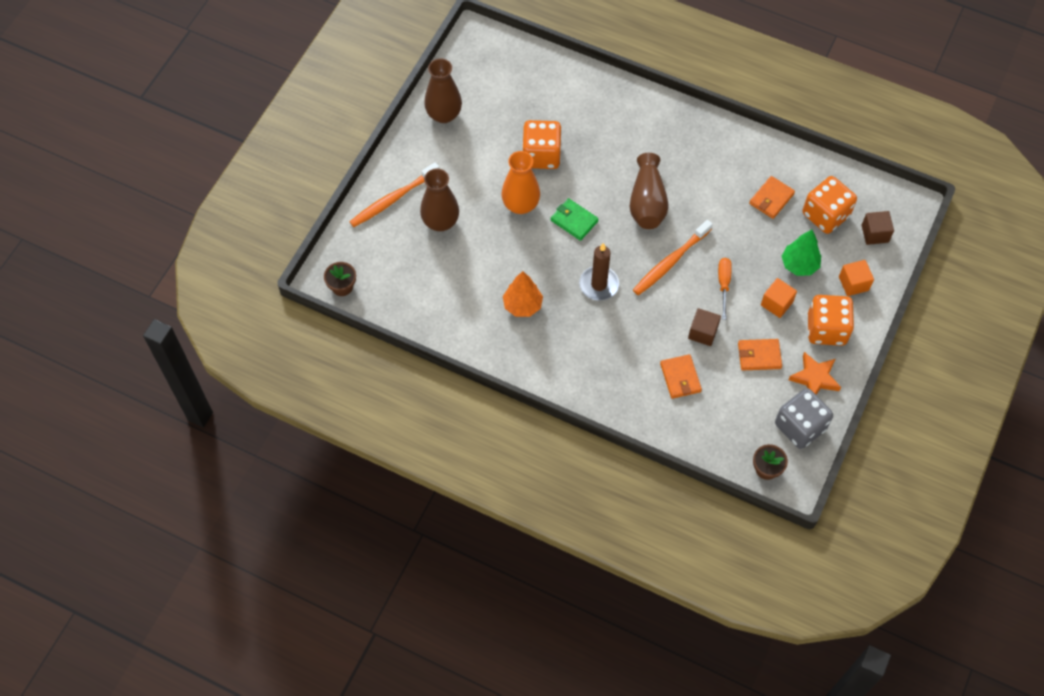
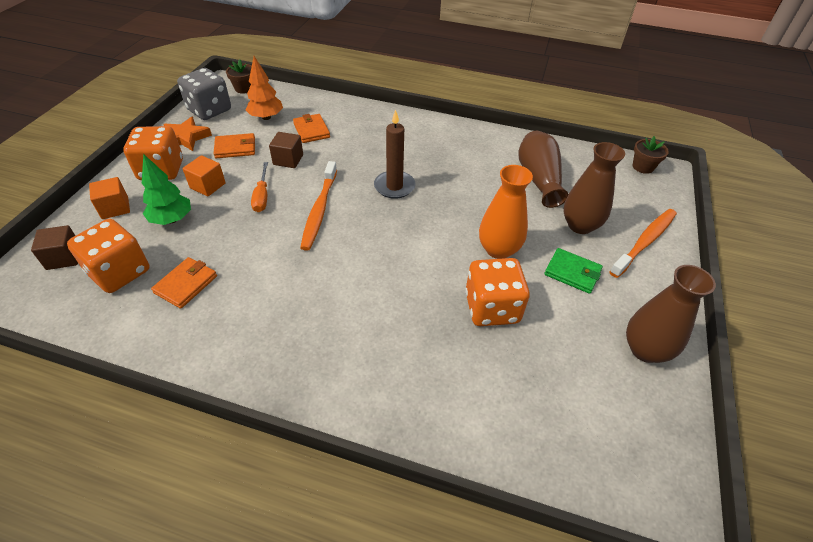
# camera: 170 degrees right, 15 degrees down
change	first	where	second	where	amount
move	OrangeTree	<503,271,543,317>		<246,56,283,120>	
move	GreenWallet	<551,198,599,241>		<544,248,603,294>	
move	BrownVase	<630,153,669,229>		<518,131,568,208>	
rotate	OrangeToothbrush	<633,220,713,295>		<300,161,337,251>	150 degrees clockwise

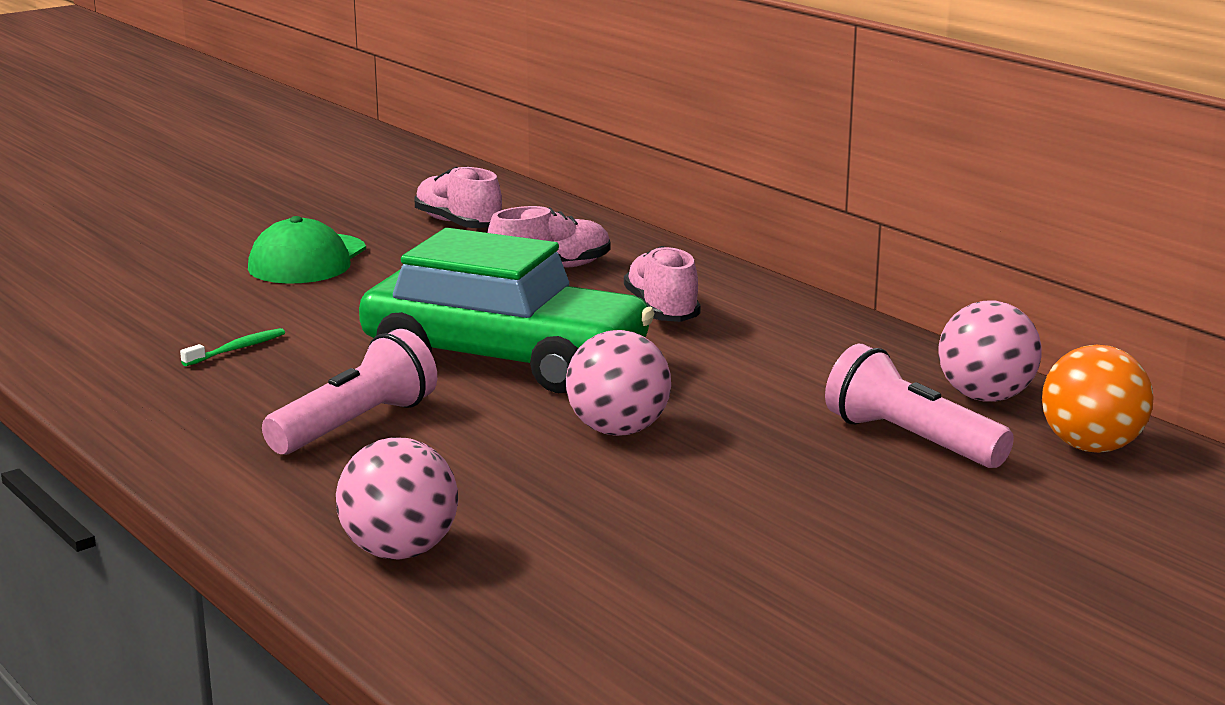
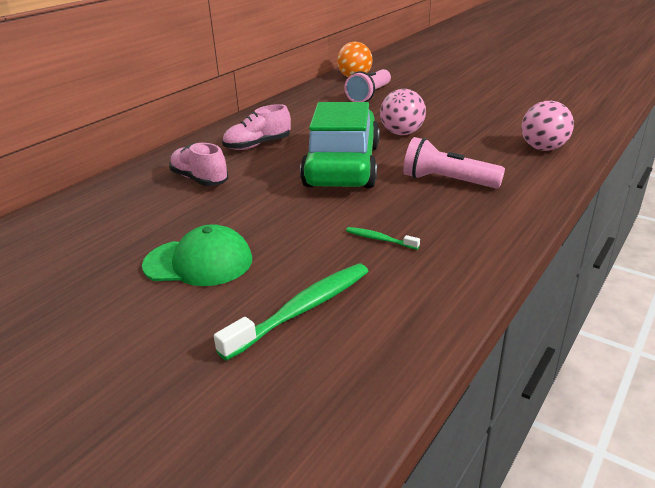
# camera: 105 degrees left, 10 degrees up
change	first	where	second	where	amount
delete	PinkShoe	<415,167,502,228>			
delete	PinkBall	<939,301,1041,402>			
insert			GreenToothbrush	<214,263,368,361>	

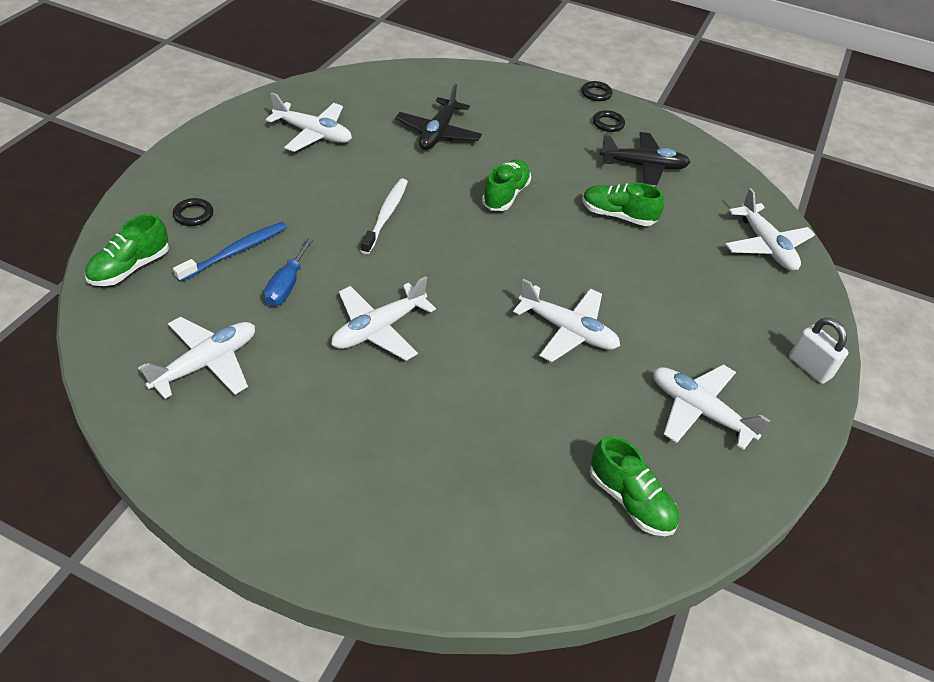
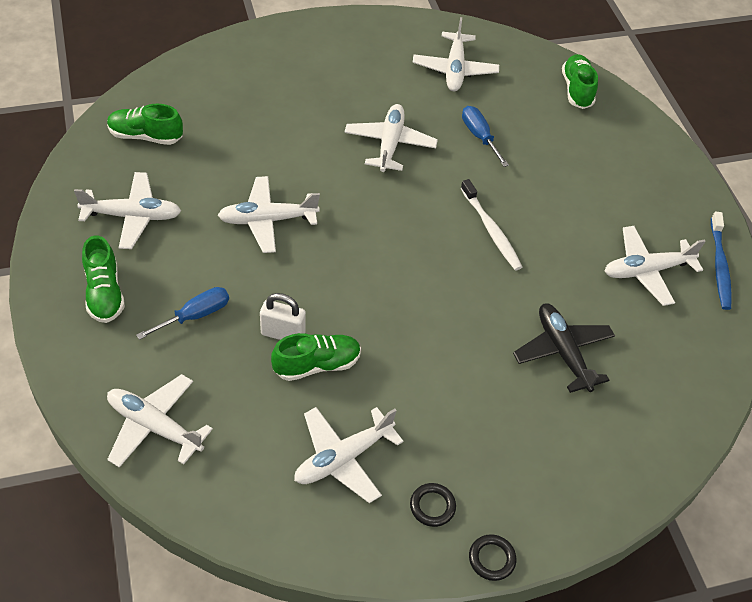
# camera: 140 degrees right, 5 degrees up
change	first	where	second	where	amount
delete	BlackRing	<173,198,213,226>			
move	BlueToothbrush	<173,222,287,282>		<711,212,732,310>	
move	GreenShoe	<482,159,531,211>		<82,236,125,323>	
recolor	BlackPlane	<599,132,691,187>	WhitePlane	<294,407,404,503>	
move	WhitePadlock	<789,317,849,384>		<260,293,306,340>	
insert			BlueScrewdriver	<136,287,229,340>	

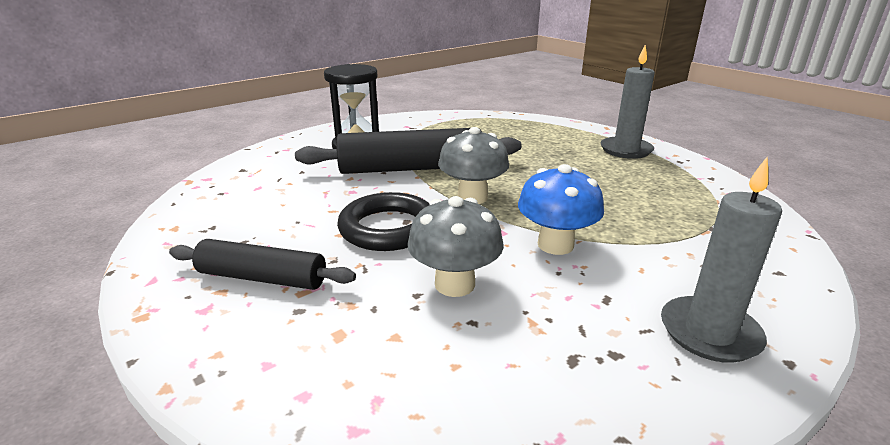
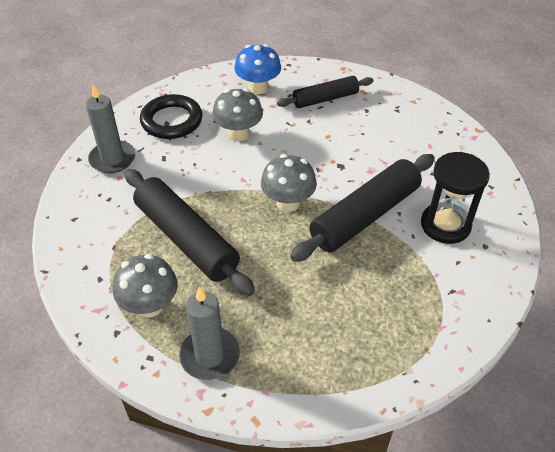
# camera: 145 degrees right, 20 degrees up
change	first	where	second	where	amount
move	BlackRing	<337,192,430,251>		<140,94,202,139>	
move	BlueMushroom	<518,164,604,255>		<234,44,281,94>	
insert			GreyMushroom	<113,254,178,317>	
insert			BlackRollingPin	<124,169,255,296>	

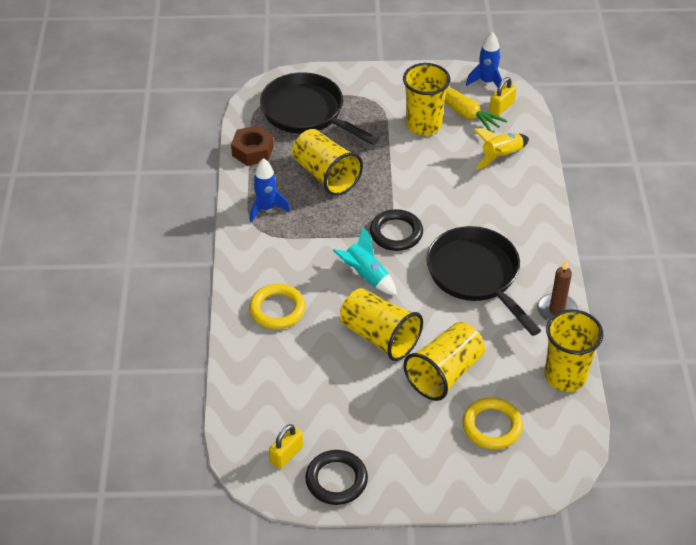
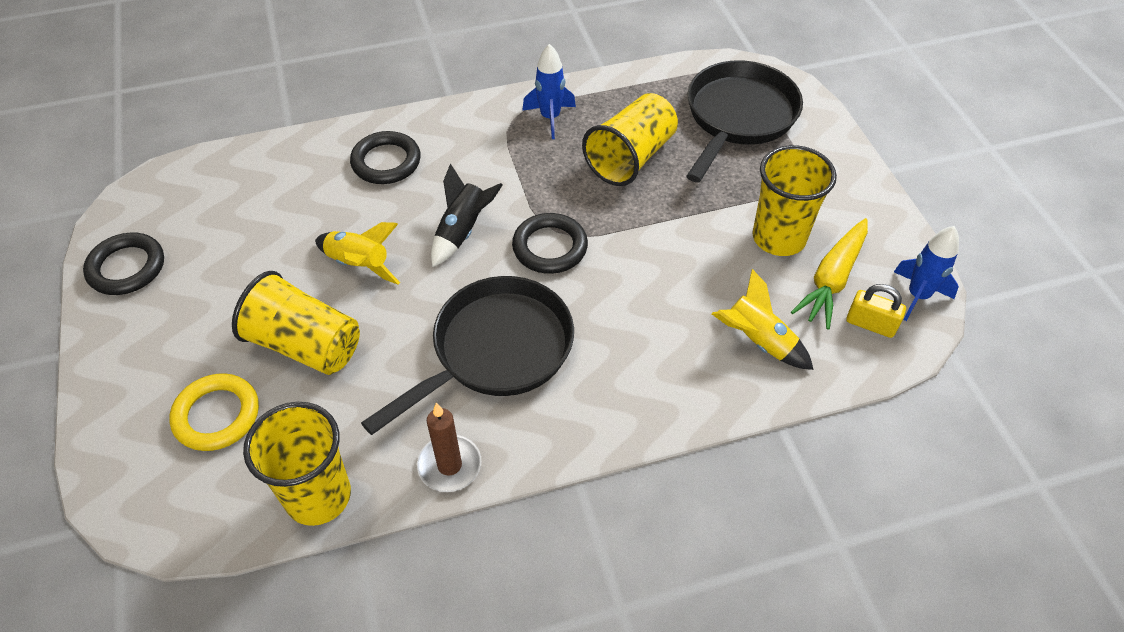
# camera: 75 degrees right, 5 degrees up
change	first	where	second	where	amount
delete	BrownNut	<231,125,274,166>			
recolor	YellowRing	<249,284,305,329>	BlackRing	<350,131,421,184>	
delete	YellowPadlock	<269,424,303,469>			
recolor	TurquoiseRocket	<333,227,397,295>	BlackRocket	<431,164,503,267>	
replace	YellowCup	<340,288,423,361>	YellowRocket	<315,222,400,285>	

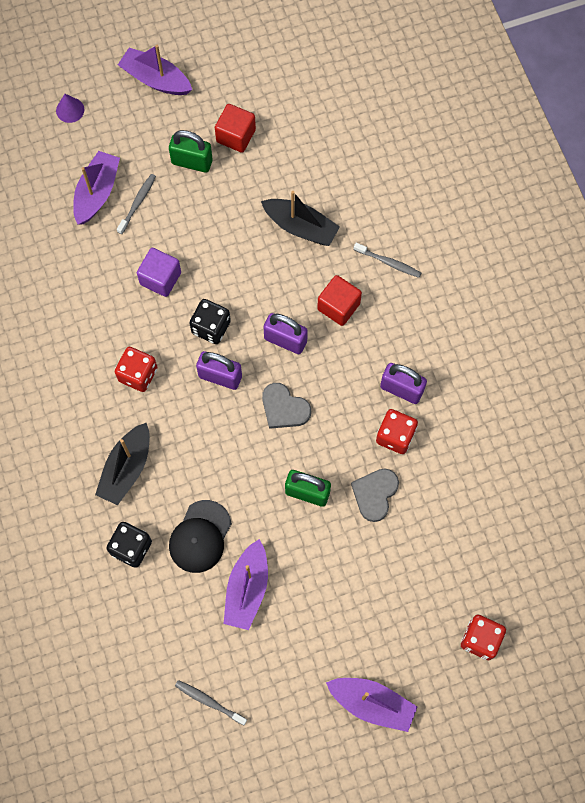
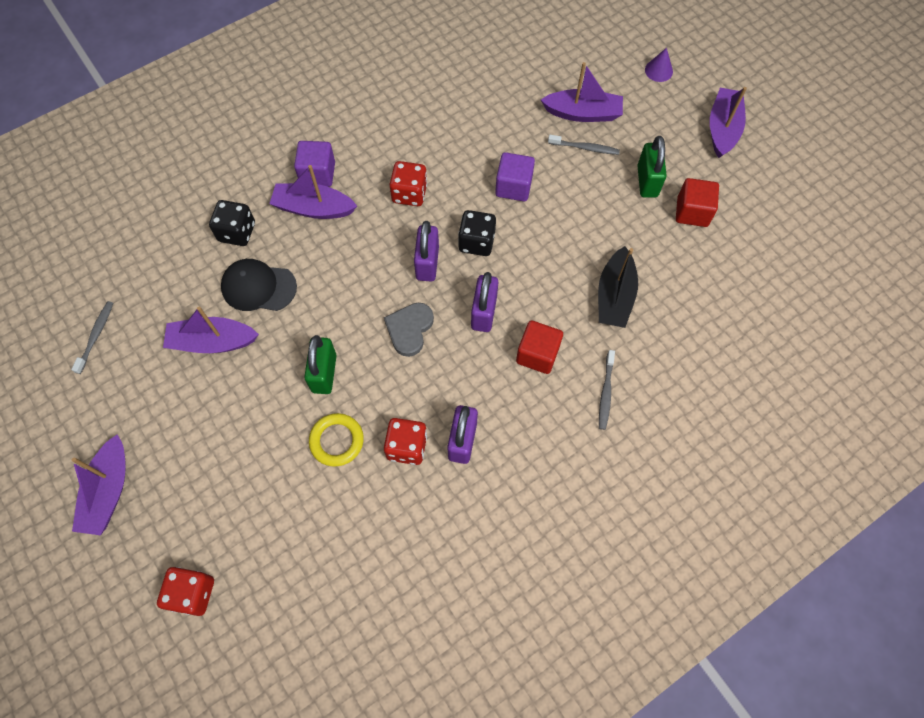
# camera: 75 degrees right, 5 degrees down
change	first	where	second	where	amount
recolor	BlackBoat	<95,423,150,505>	PurpleBoat	<269,165,357,219>	
replace	GreyHeart	<351,468,399,522>	YellowRing	<309,413,364,467>	
insert			PurpleCube	<294,141,335,187>	

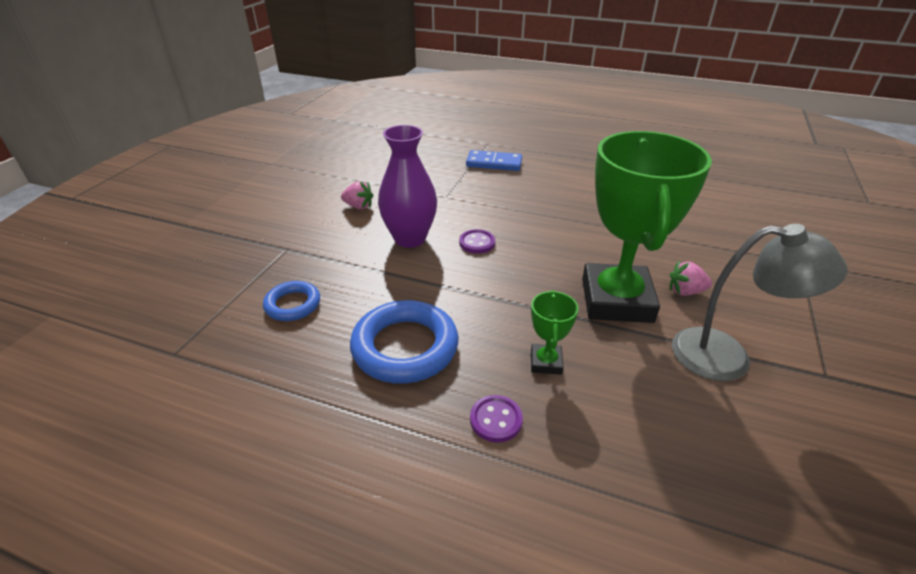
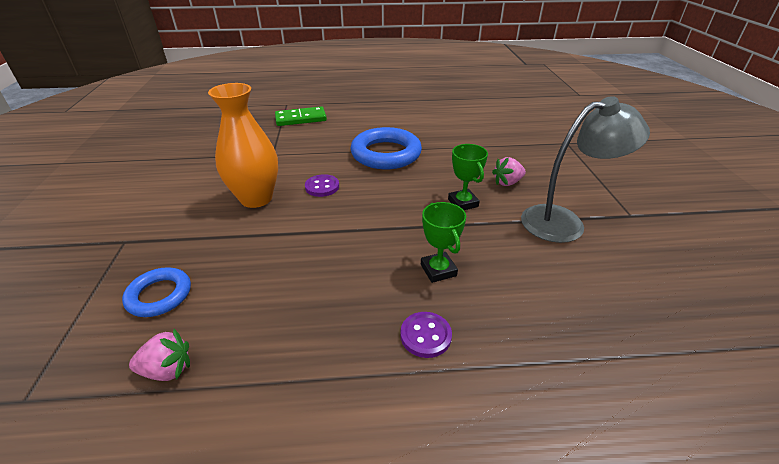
# camera: 25 degrees left, 0 degrees up
change	first	where	second	where	amount
move	PinkStrawberry	<341,181,373,209>		<129,329,190,381>	
move	BlueRing	<350,300,458,384>		<351,127,422,169>	
recolor	PurpleVase	<378,125,437,248>	OrangeVase	<208,83,278,208>	
recolor	BlueDomino	<466,150,522,171>	GreenDomino	<275,106,327,126>	
resize	GreenTrophy	<582,131,712,323>		<448,144,488,210>	x0.42

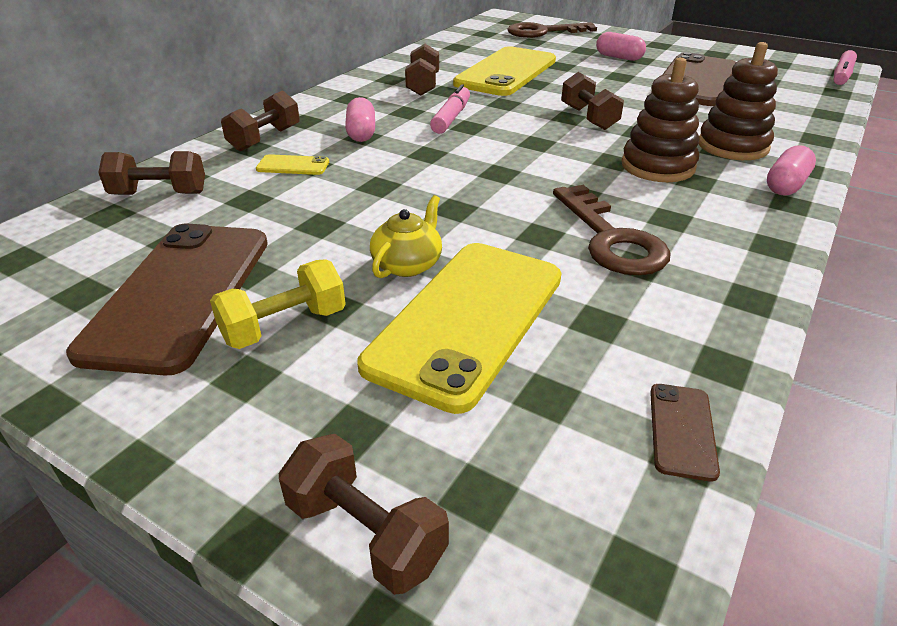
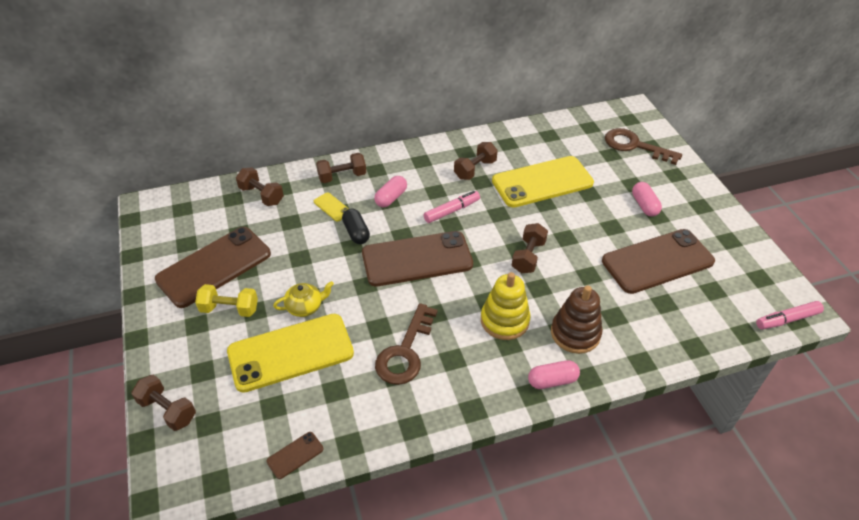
# camera: 40 degrees right, 10 degrees up
change	first	where	second	where	amount
rotate	BrownDumbbell	<279,434,449,595>		<131,375,196,431>	45 degrees counterclockwise
recolor	BrownStackingToy	<621,57,699,182>	YellowStackingToy	<481,272,531,340>	
insert			BlackCapsule	<342,208,370,244>	
insert			BrownPhone	<362,231,473,287>	

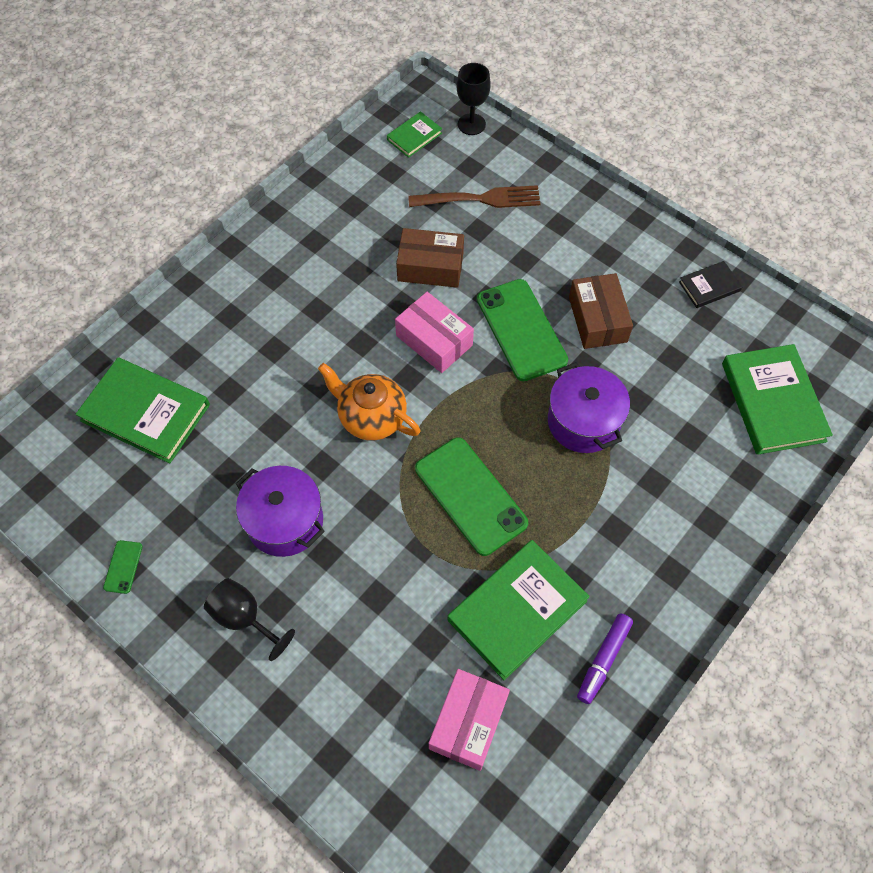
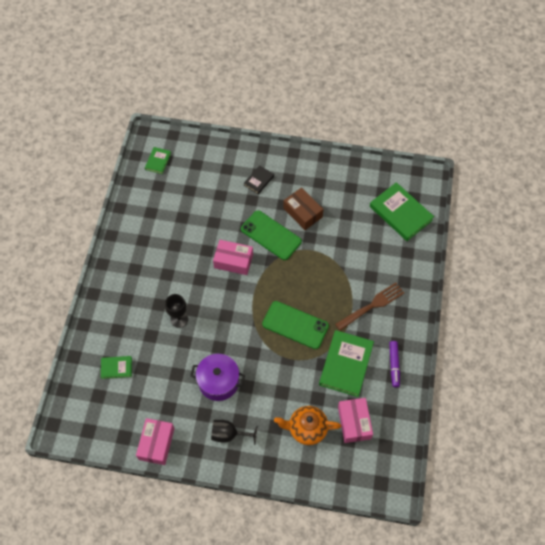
# camera: 30 degrees left, 0 degrees up
change	first	where	second	where	amount
resize	GreenBook	<76,357,210,464>		<101,356,132,379>	x0.51
replace	GreenPhone	<103,540,143,594>	PinkBox	<136,418,175,465>	
move	OrangeTeapot	<318,363,421,440>		<274,406,341,445>	
delete	BrownBox	<396,228,464,288>			
move	BrownFork	<408,185,541,208>		<335,283,404,331>	
move	BlackGoblet	<456,63,491,135>		<165,294,188,328>	
delete	PurplePot	<548,362,630,453>			
move	BlackBook	<679,261,742,308>		<244,165,274,194>	

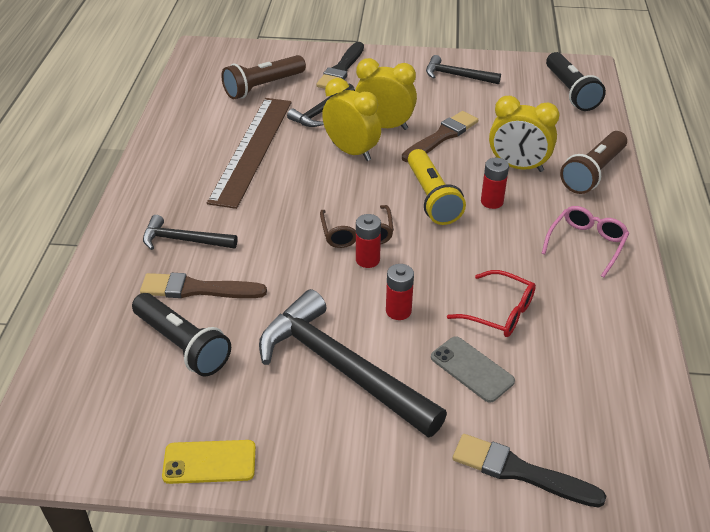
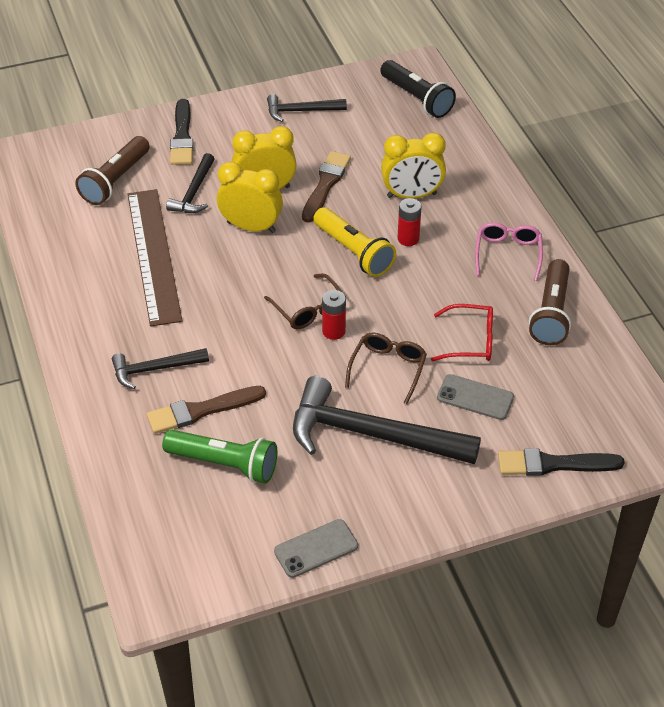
# camera: 25 degrees left, 5 degrees up
change	first	where	second	where	amount
recolor	BlackFlashlight	<132,293,231,377>	GreenFlashlight	<162,430,277,484>	
recolor	YellowPhone	<162,440,256,484>	GreyPhone	<274,519,358,578>	
replace	RedBattery	<386,264,414,320>	BrownGlasses	<345,333,427,404>	
move	BrownFlashlight	<560,131,627,194>		<529,259,571,345>	

